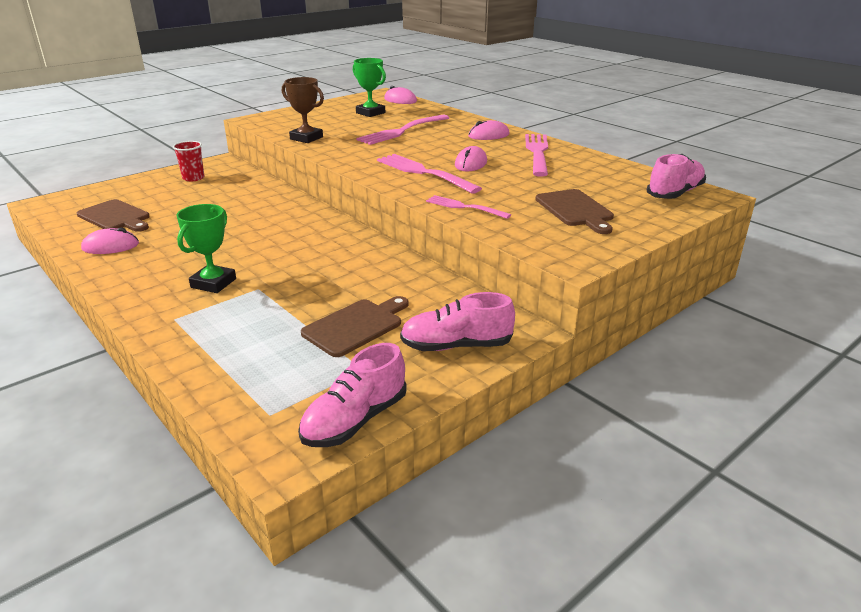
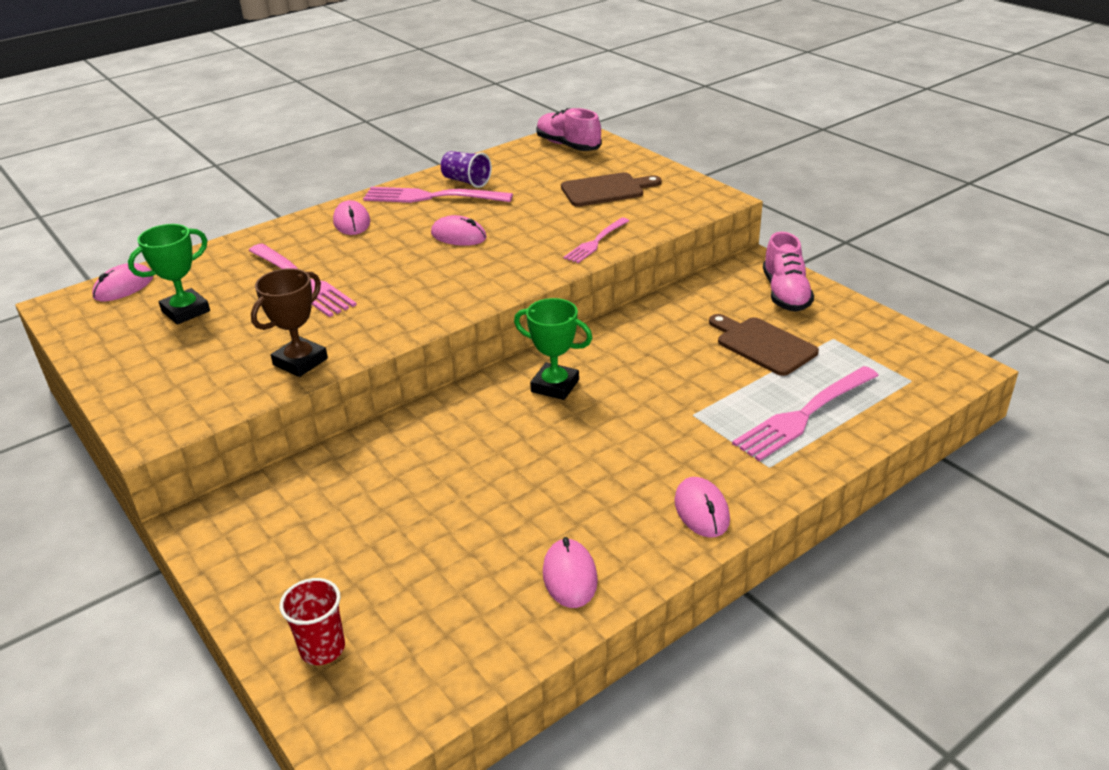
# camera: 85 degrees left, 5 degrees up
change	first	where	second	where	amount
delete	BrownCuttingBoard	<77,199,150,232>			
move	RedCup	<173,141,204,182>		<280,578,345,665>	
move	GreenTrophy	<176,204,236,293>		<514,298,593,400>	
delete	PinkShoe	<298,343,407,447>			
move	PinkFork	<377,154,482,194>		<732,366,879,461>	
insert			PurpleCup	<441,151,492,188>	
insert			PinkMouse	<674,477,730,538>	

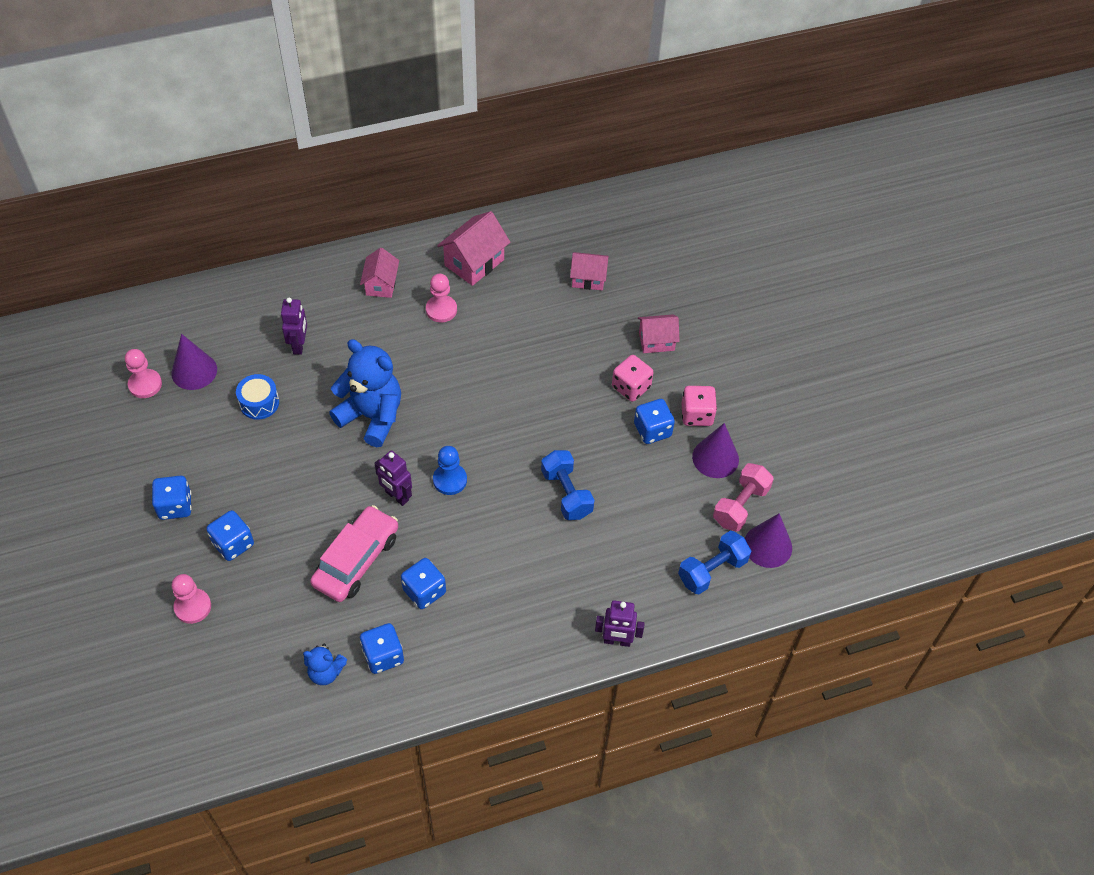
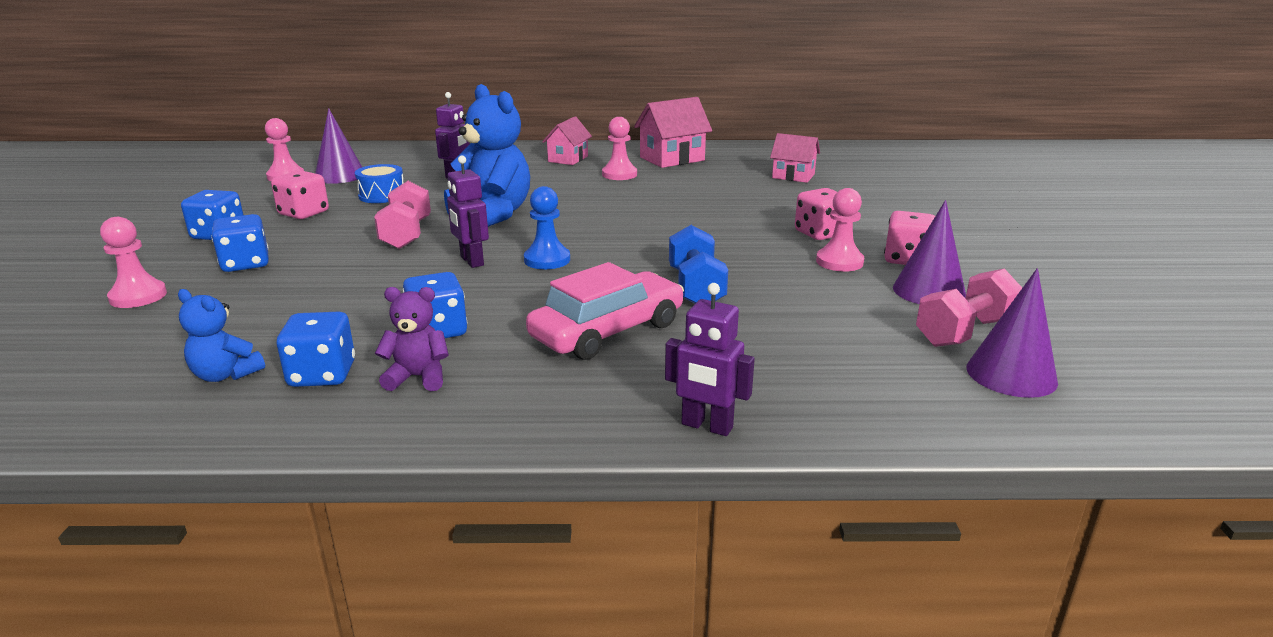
# camera: 20 degrees right, 30 degrees down
change	first	where	second	where	amount
move	PinkCar	<310,505,398,602>		<526,262,684,360>	
replace	BlueDice	<634,399,675,444>	PinkPawn	<816,188,864,272>	
delete	PinkHouse	<638,315,680,353>			
delete	BlueDumbbell	<678,531,751,594>			
insert			PinkDice	<271,170,329,219>	
insert			PinkDumbbell	<374,181,431,249>	
insert			PurpleTeddyBear	<375,287,449,391>	

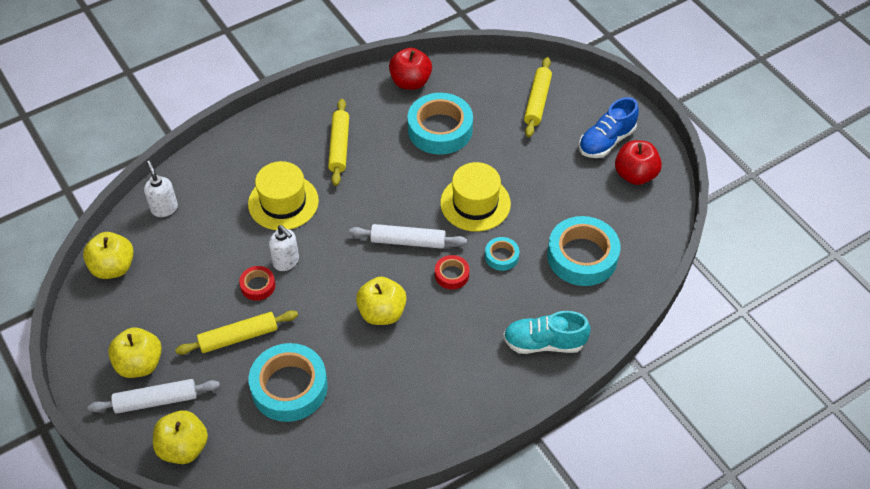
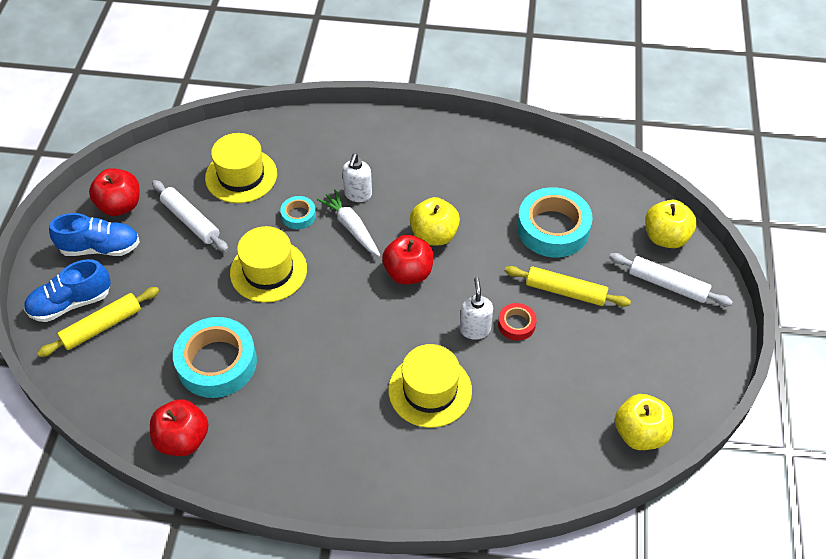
# camera: 140 degrees left, 0 degrees up
change	first	where	second	where	amount
delete	YellowApple	<108,328,162,378>			
move	WhiteSoapDispenser	<144,161,178,217>		<342,153,372,202>	
delete	YellowRollingPin	<328,99,349,186>			
move	WhiteRollingPin	<349,224,467,249>		<152,180,229,252>	
replace	RedTape	<435,255,469,289>	WhiteCarrot	<317,189,381,257>	
delete	TurquoiseShoe	<503,311,591,354>			
replace	TurquoiseTape	<547,216,620,286>	YellowHat	<205,133,277,203>	
insert			BlueShoe	<24,259,111,322>	
insert			RedApple	<382,235,434,284>	

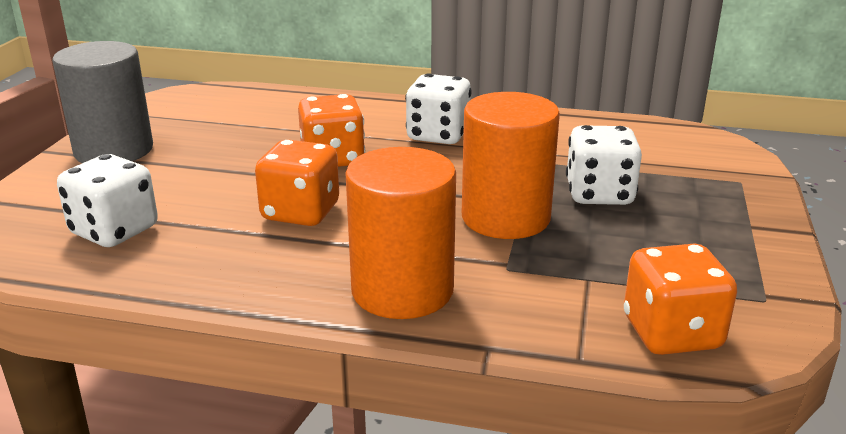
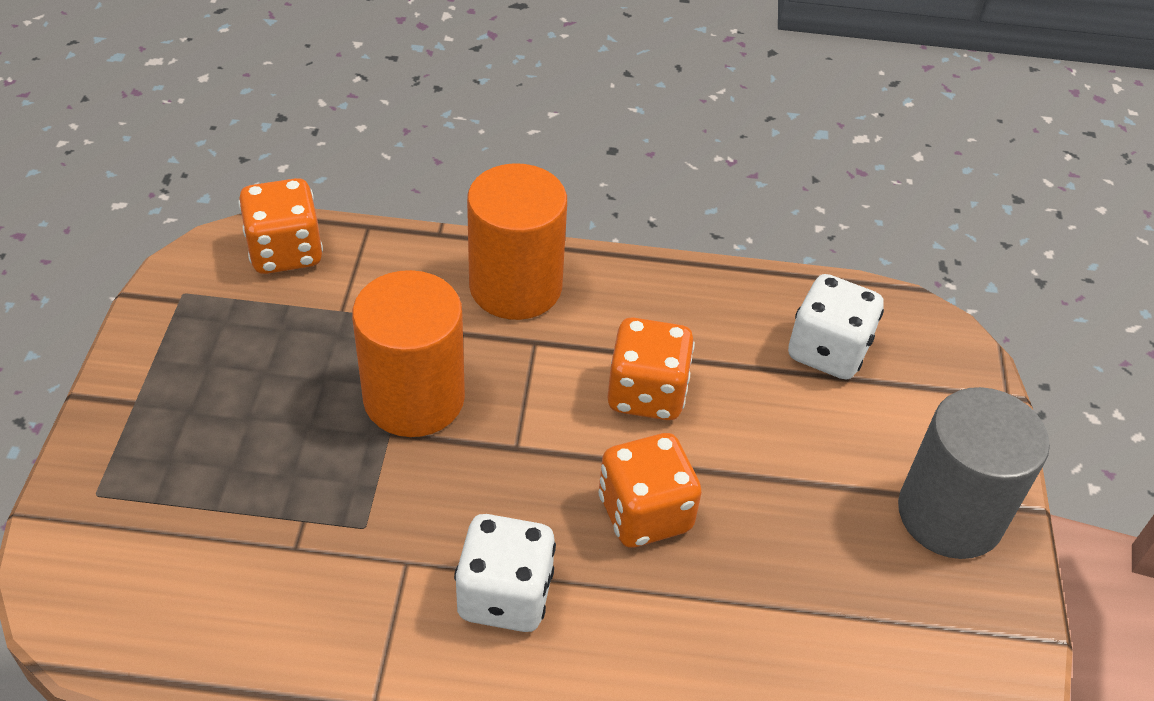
# camera: 170 degrees right, 20 degrees up
change	first	where	second	where	amount
delete	WhiteDice	<566,125,642,205>			

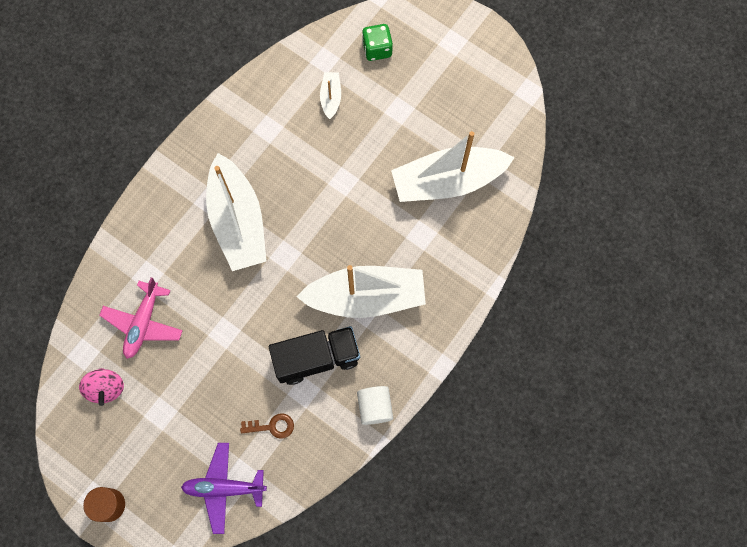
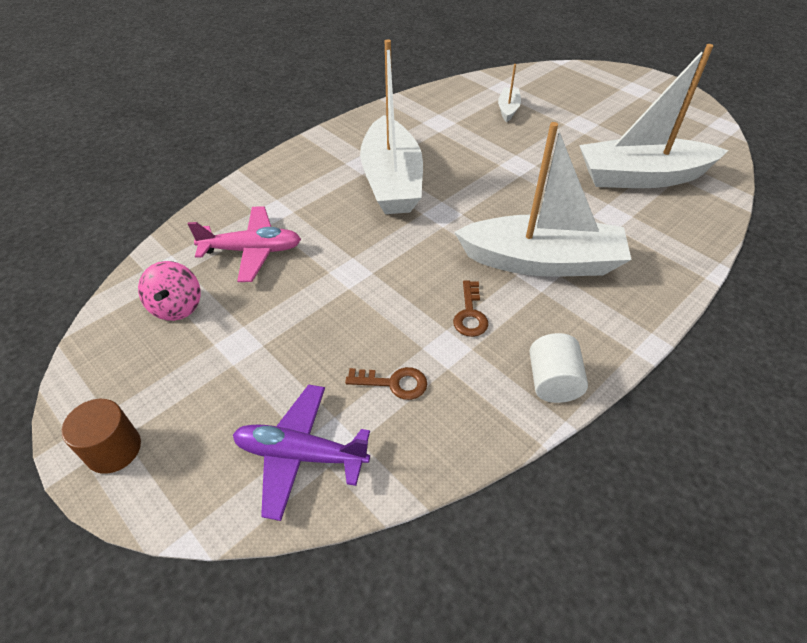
# camera: 10 degrees right, 25 degrees down
change	first	where	second	where	amount
rotate	PinkPlane	<99,277,183,359>		<188,206,301,282>	120 degrees counterclockwise
replace	BlackTruck	<269,326,360,385>	BrownKey	<453,280,489,337>	
delete	GreenDice	<362,24,393,61>			

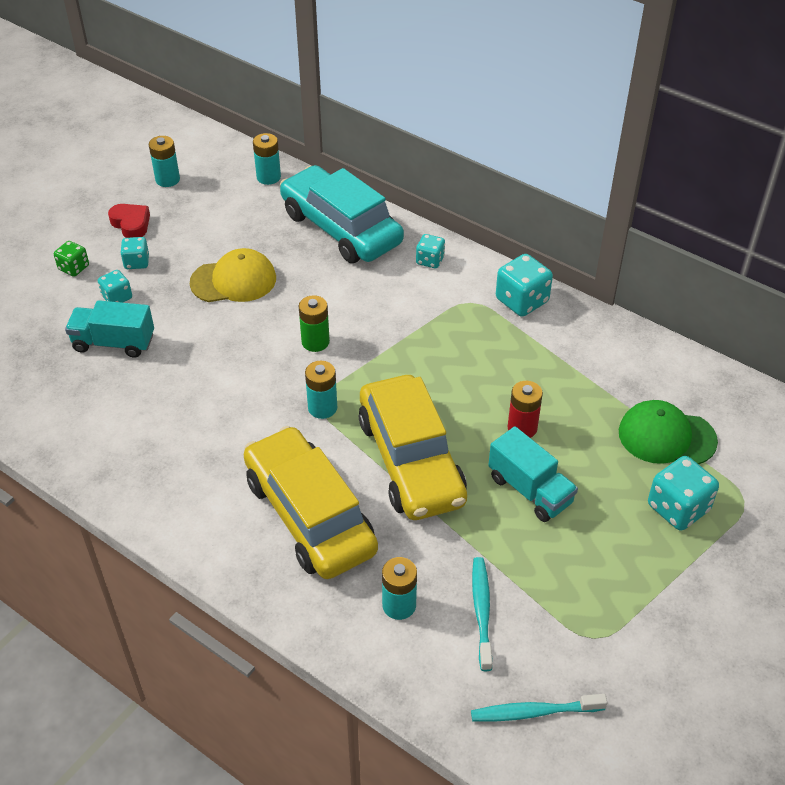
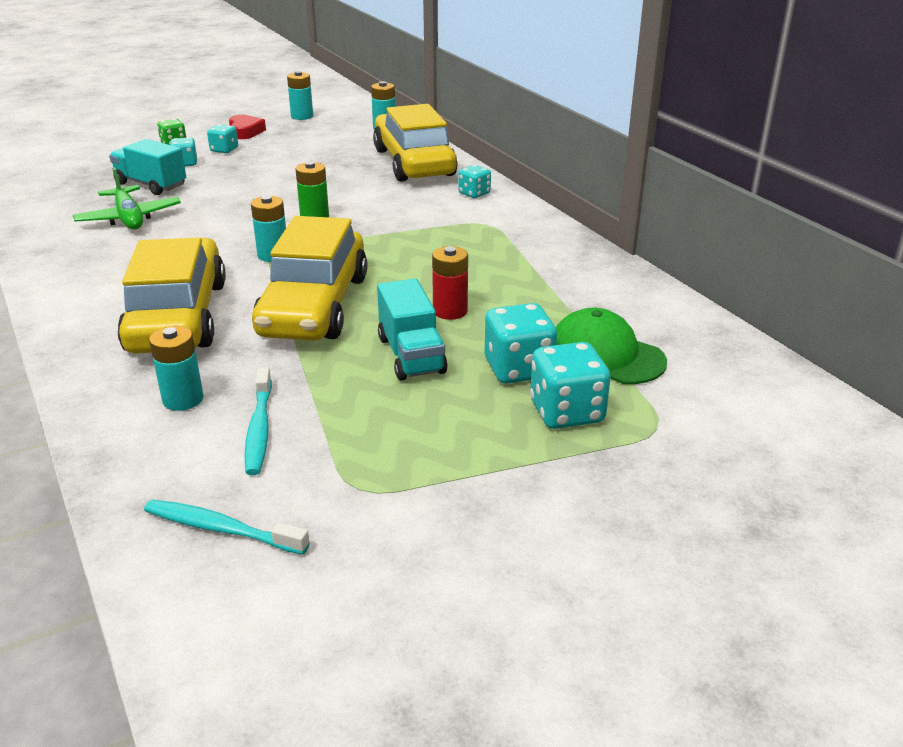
# camera: 25 degrees right, 15 degrees down
change	first	where	second	where	amount
delete	YellowCap	<190,248,276,302>			
recolor	TurquoiseCar	<280,165,404,263>	YellowCar	<373,104,458,182>	
rotate	TurquoiseToothbrush	<472,557,492,671>		<245,367,272,475>	150 degrees clockwise
move	TurquoiseDice	<496,254,553,317>		<485,303,557,384>	
insert			GreenPlane	<73,167,181,230>	

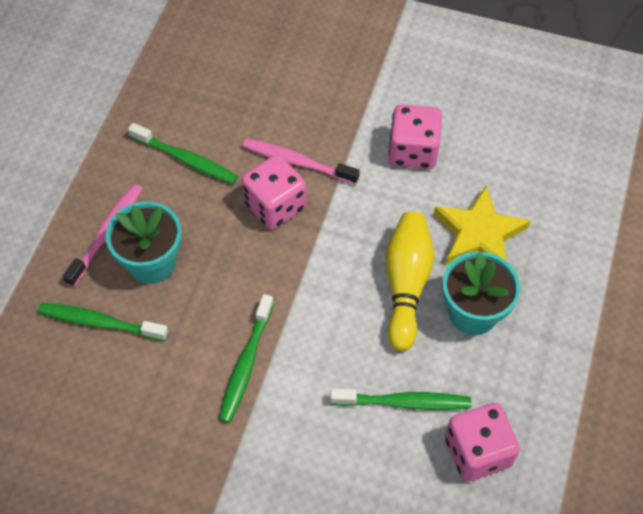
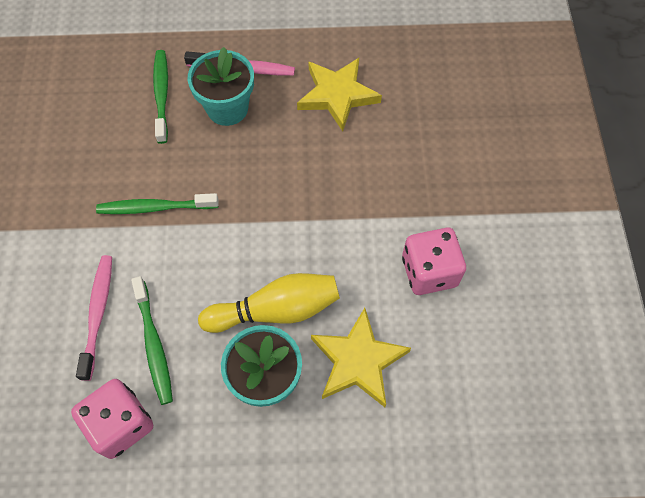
# camera: 70 degrees right, 5 degrees up
change	first	where	second	where	amount
replace	GreenToothbrush	<128,123,238,184>	YellowStar	<297,58,382,131>	
delete	PinkDice	<241,155,307,230>			
move	PinkToothbrush	<242,138,360,185>		<76,255,112,381>	

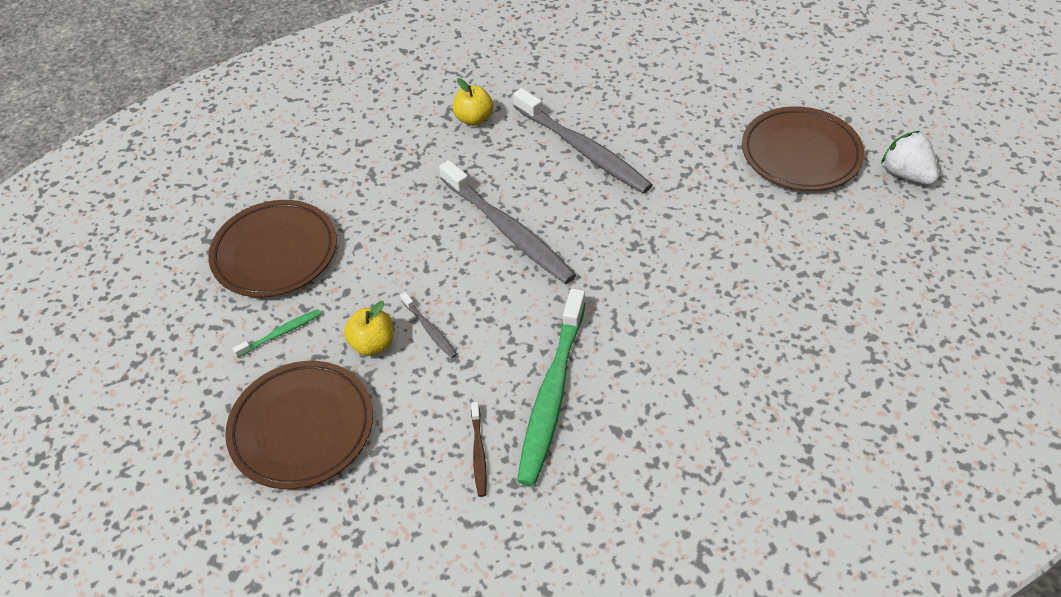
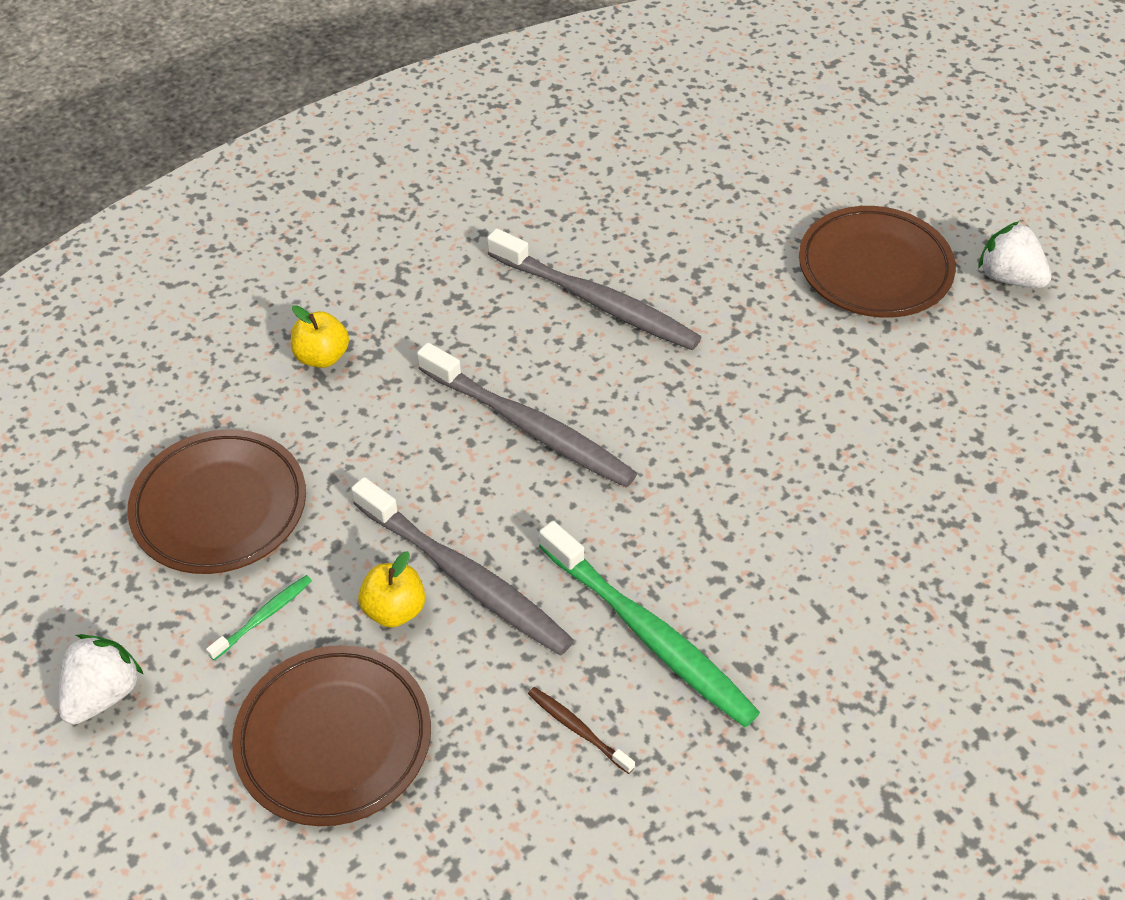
# camera: 15 degrees left, 0 degrees up
change	first	where	second	where	amount
resize	GreyToothbrush	<400,292,457,358>		<351,477,574,656>	x2.27
move	YellowApple	<453,78,493,126>		<291,305,349,368>	
rotate	BrownToothbrush	<471,402,487,497>		<528,687,635,774>	150 degrees clockwise
rotate	GreenToothbrush	<517,288,586,486>		<539,521,760,727>	45 degrees counterclockwise
insert			WhiteStrawberry	<59,634,144,725>	

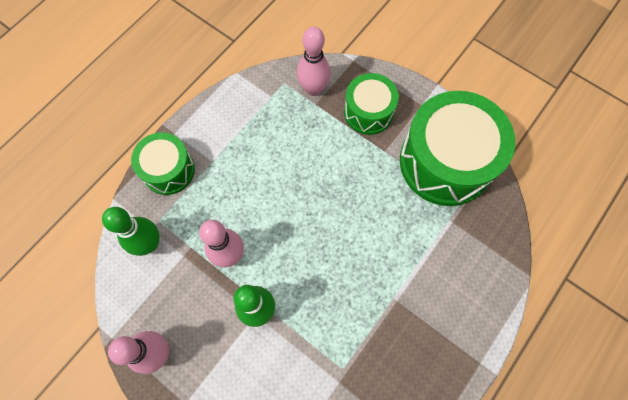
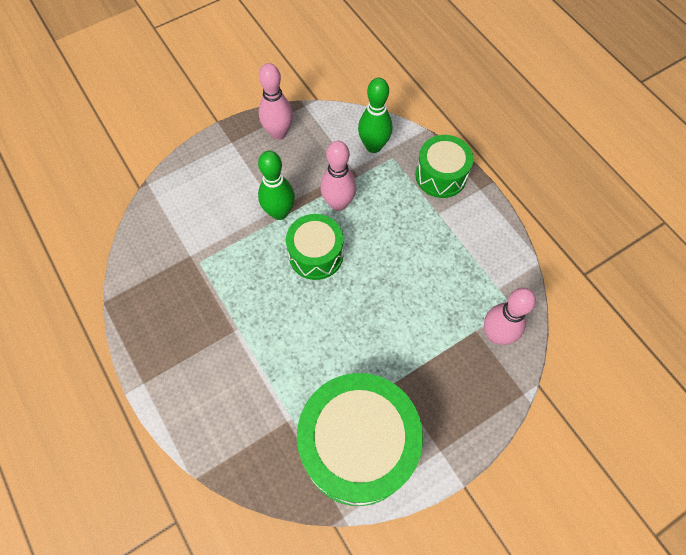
# camera: 110 degrees right, 5 degrees down
change	first	where	second	where	amount
move	GreenDrum	<344,73,399,135>		<286,214,343,280>	

